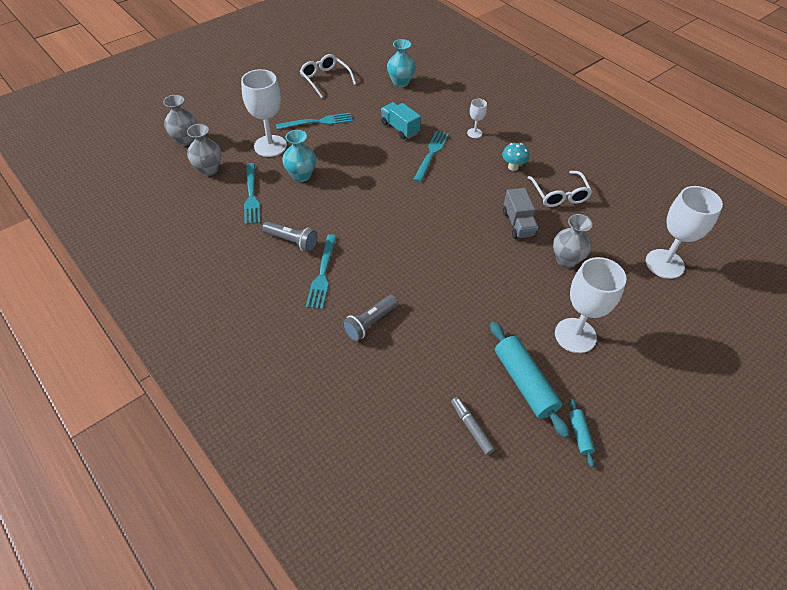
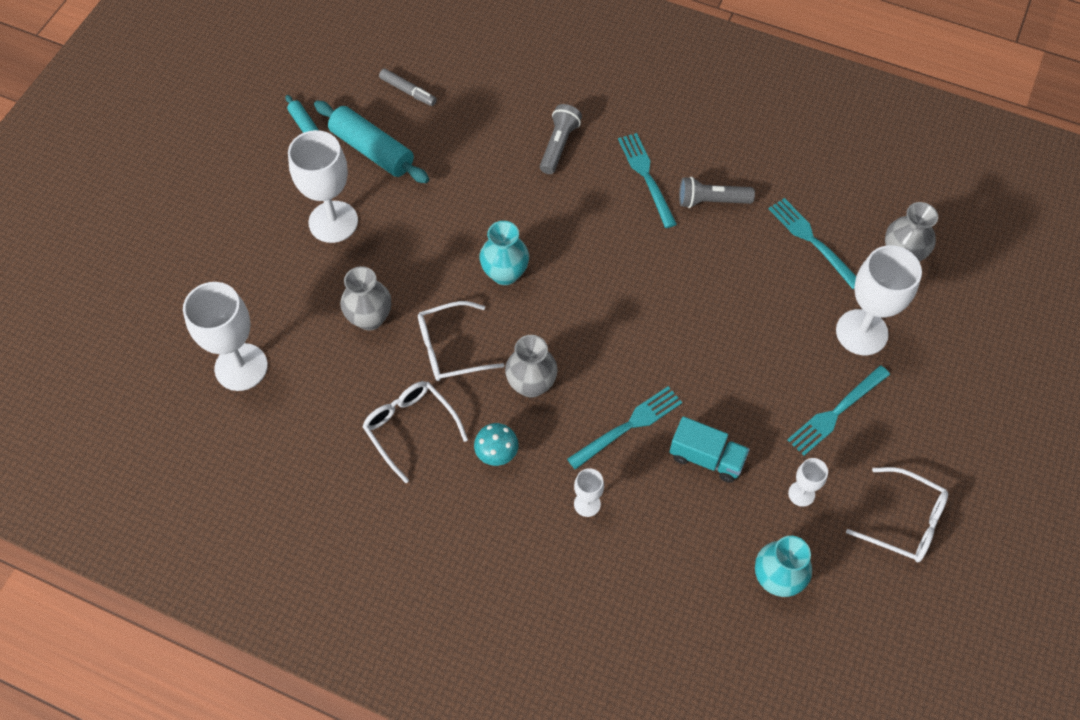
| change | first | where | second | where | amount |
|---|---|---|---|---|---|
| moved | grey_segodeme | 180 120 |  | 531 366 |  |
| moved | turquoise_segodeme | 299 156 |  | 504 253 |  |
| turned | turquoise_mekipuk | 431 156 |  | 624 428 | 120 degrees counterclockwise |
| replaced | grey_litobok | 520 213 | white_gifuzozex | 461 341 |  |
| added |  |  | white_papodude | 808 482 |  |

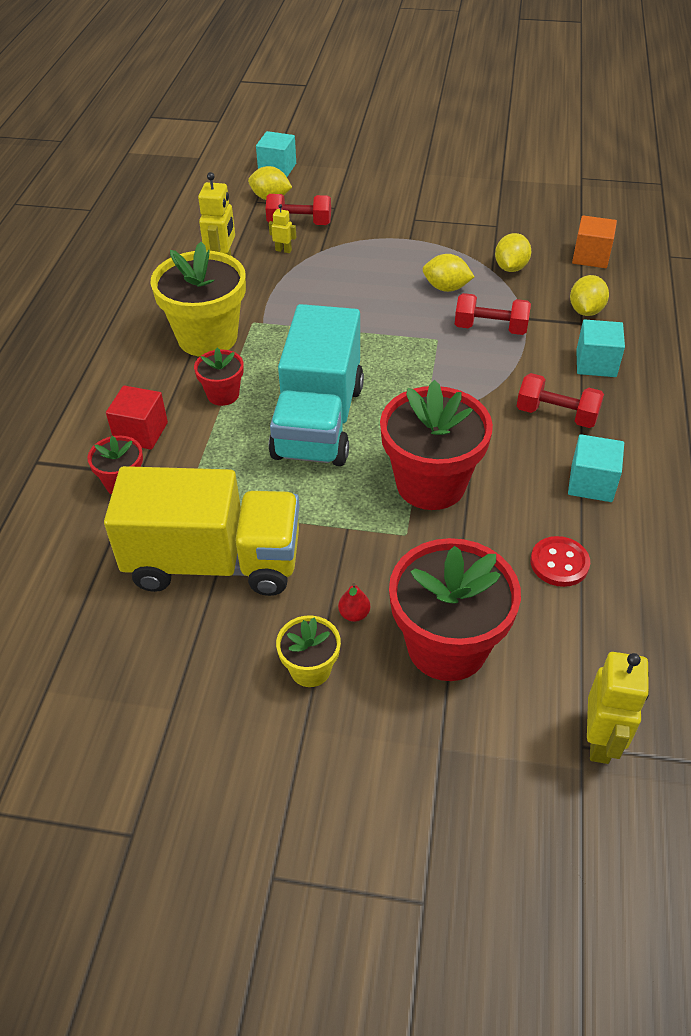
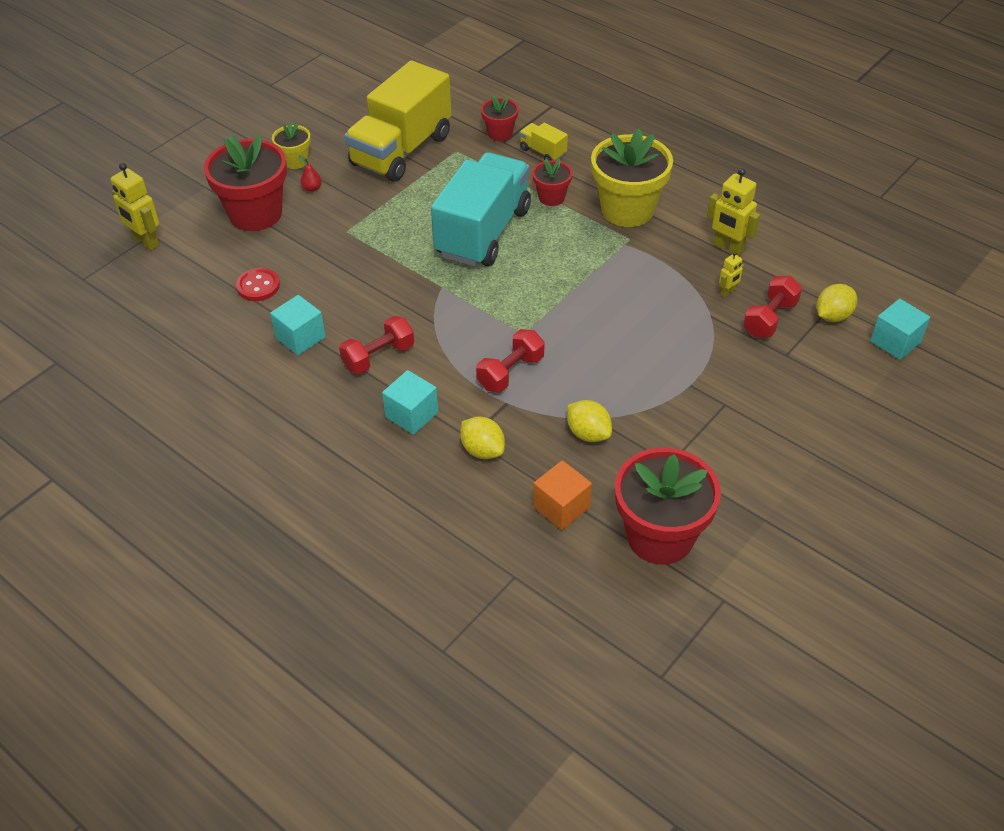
| change | first | where | second | where | amount |
|---|---|---|---|---|---|
| replaced | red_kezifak | 137 417 | yellow_litobok | 543 142 |  |
| turned | turquoise_litobok | 316 385 |  | 481 209 | 75 degrees clockwise |
| moved | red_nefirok | 436 445 |  | 668 506 |  |
| removed | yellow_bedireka | 449 273 |  |  |  |

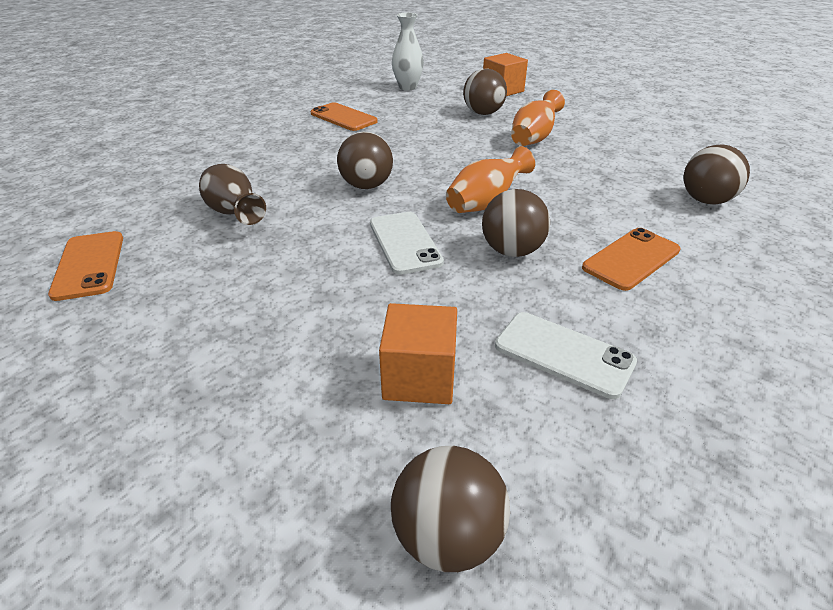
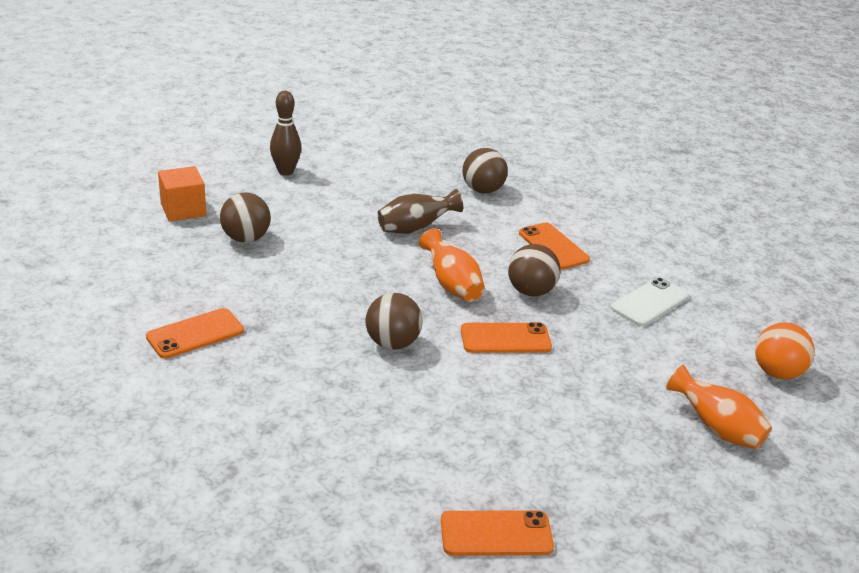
| change | first | where | second | where | amount |
|---|---|---|---|---|---|
| moved | brown_segodeme | 232 194 |  | 420 211 |  |
| recoloured | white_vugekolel | 407 243 | orange_vugekolel | 506 337 |  |
| removed | orange_kezifak | 418 353 |  |  |  |
| recoloured | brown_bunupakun | 450 509 | orange_bunupakun | 785 351 |  |
| removed | white_segodeme | 408 51 |  |  |  |
| moved | orange_segodeme | 538 118 |  | 719 407 |  |
| added |  |  | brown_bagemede | 285 133 |  |

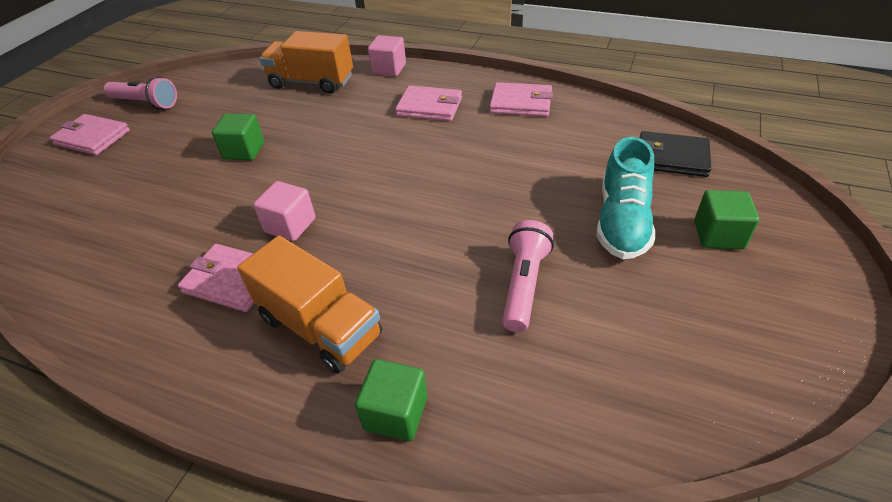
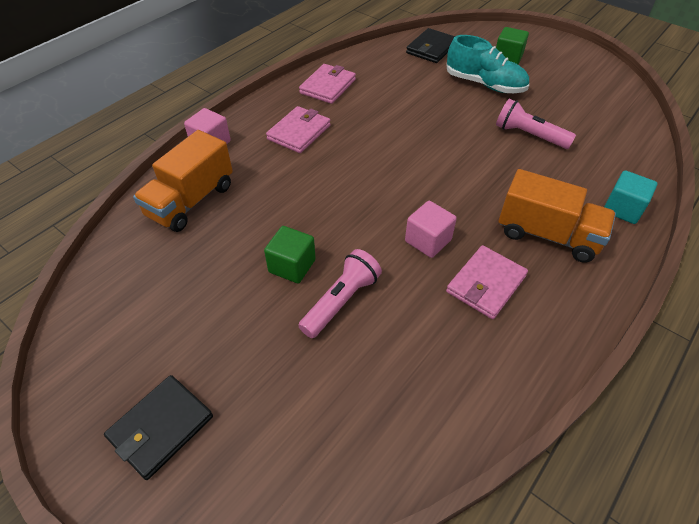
| change | first | where | second | where | amount |
|---|---|---|---|---|---|
| recoloured | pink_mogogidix | 90 134 | black_mogogidix | 158 427 |  |
| moved | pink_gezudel | 140 93 |  | 340 293 |  |
| turned | orange_litobok | 309 305 |  | 557 216 | 60 degrees clockwise |
| recoloured | green_kezifak | 391 400 | turquoise_kezifak | 630 197 |  |

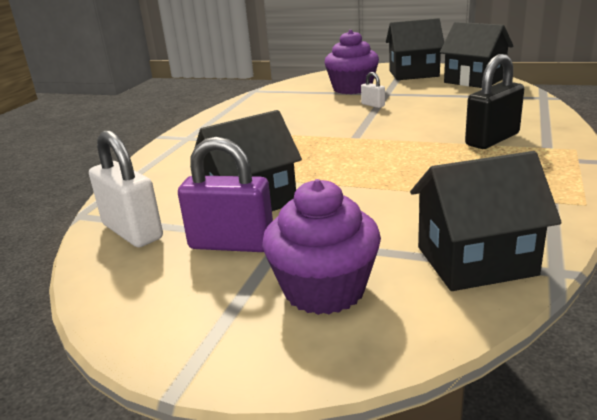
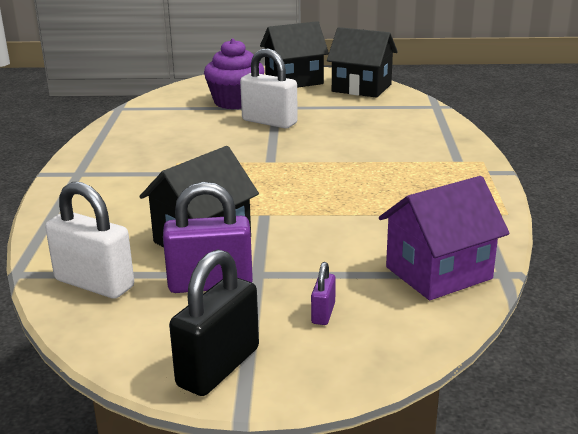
| change | first | where | second | where | amount |
|---|---|---|---|---|---|
| replaced | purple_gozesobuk | 321 247 | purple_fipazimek | 323 293 |  |
| resized | white_fipazimek | 373 90 |  | 269 88 | x2.06 |
| recoloured | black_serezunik | 486 221 | purple_serezunik | 444 238 |  |
| moved | black_fipazimek | 494 101 |  | 214 322 |  |

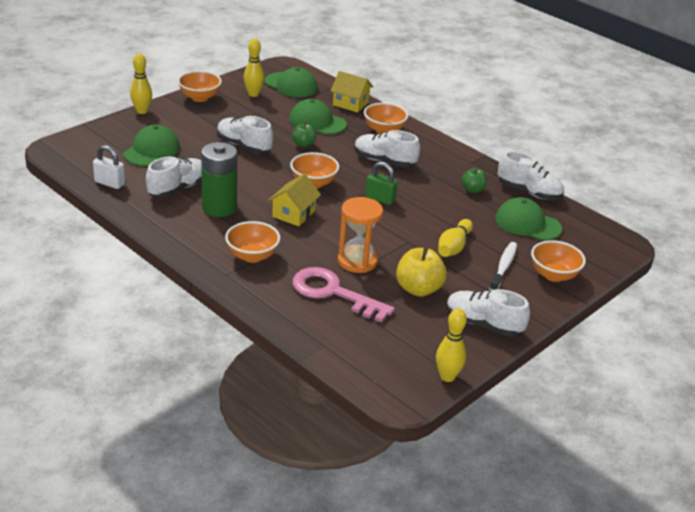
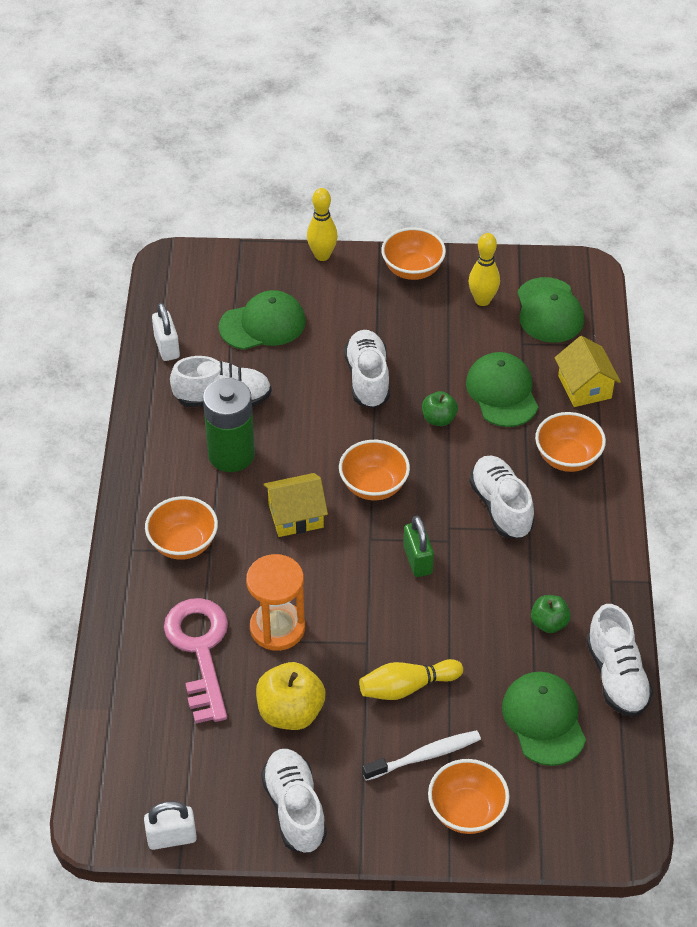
| change | first | where | second | where | amount |
|---|---|---|---|---|---|
| replaced | yellow_bagemede | 451 345 | white_fipazimek | 170 825 |  |

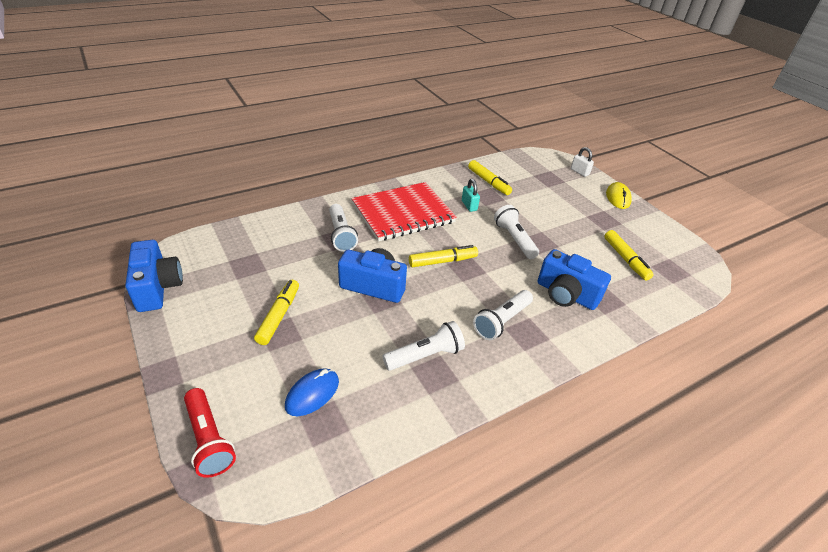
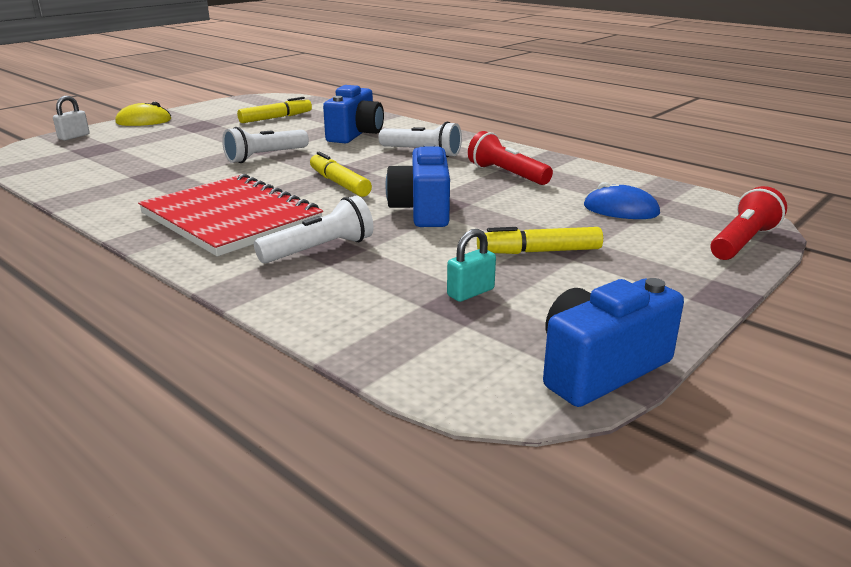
| change | first | where | second | where | amount |
|---|---|---|---|---|---|
| recoloured | white_gezudel | 424 346 | red_gezudel | 510 158 |  |
| moved | turquoise_fipazimek | 471 195 |  | 471 265 |  |
| removed | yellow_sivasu | 490 177 |  |  |  |

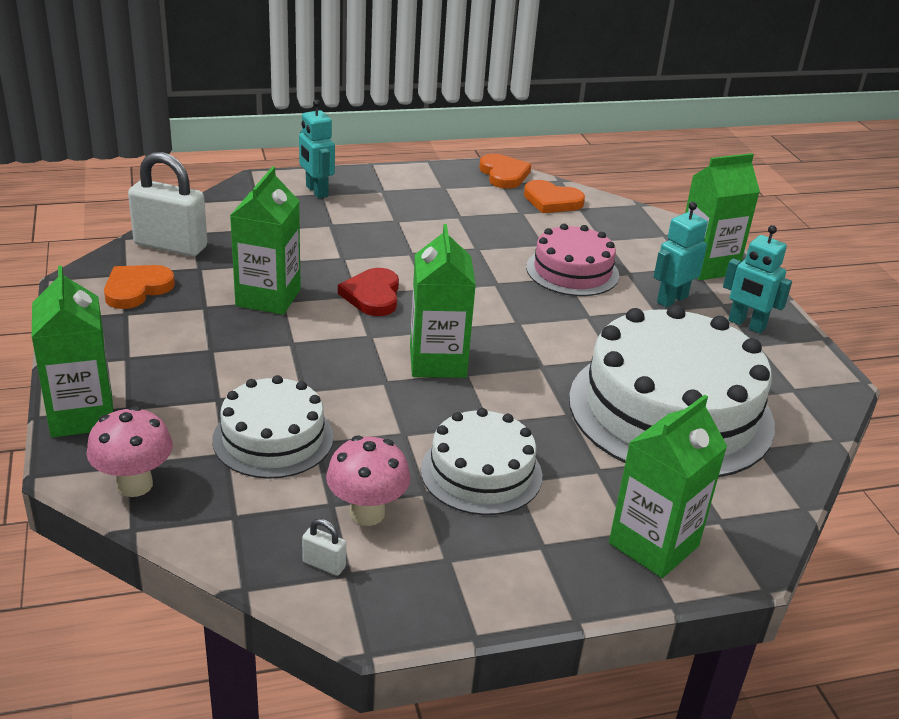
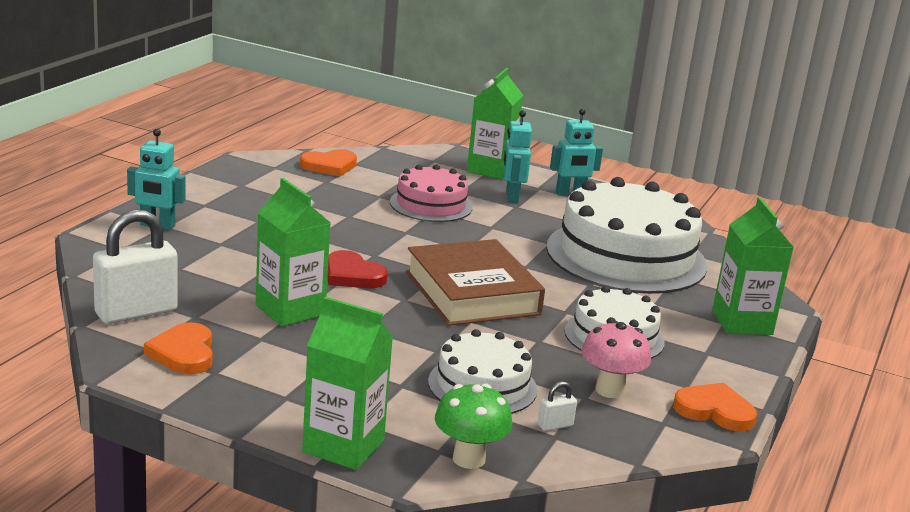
| change | first | where | second | where | amount |
|---|---|---|---|---|---|
| recoloured | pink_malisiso | 129 451 | green_malisiso | 473 426 |  |
| moved | white_fipazimek | 324 547 |  | 557 406 |  |
| replaced | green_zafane | 443 301 | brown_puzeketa | 475 282 |  |
| moved | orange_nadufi | 505 171 |  | 715 407 |  |

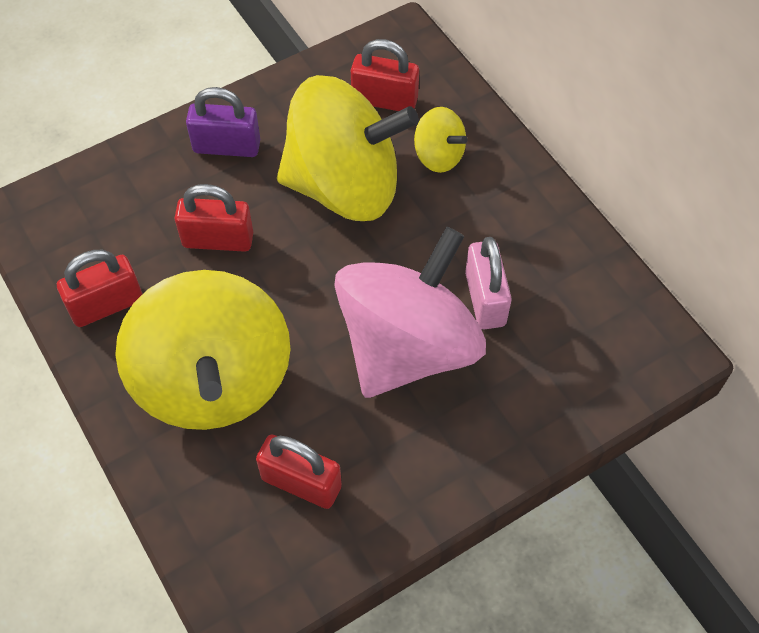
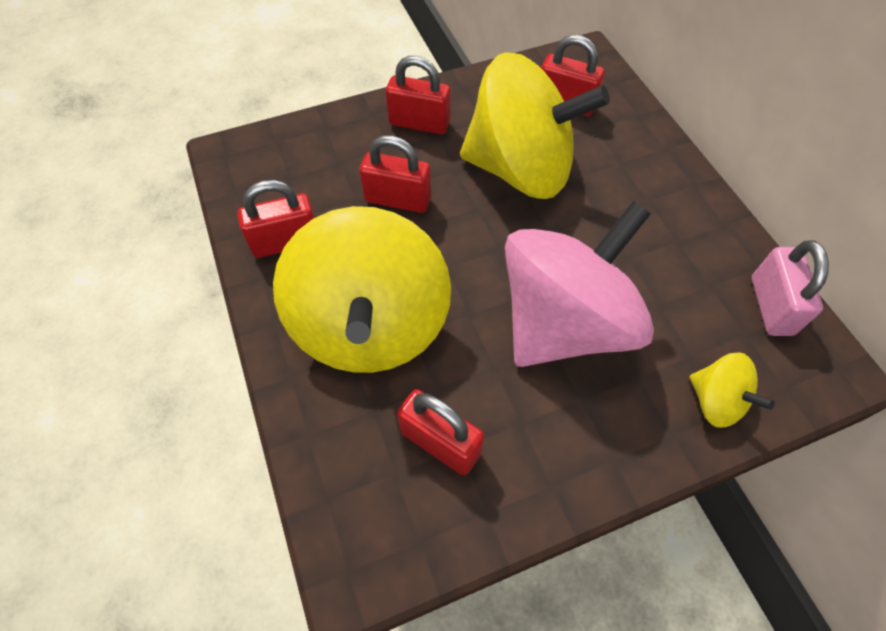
| change | first | where | second | where | amount |
|---|---|---|---|---|---|
| recoloured | purple_fipazimek | 223 122 | red_fipazimek | 418 95 |  |
| moved | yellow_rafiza | 441 140 |  | 732 390 |  |
| moved | pink_fipazimek | 488 283 |  | 790 288 |  |

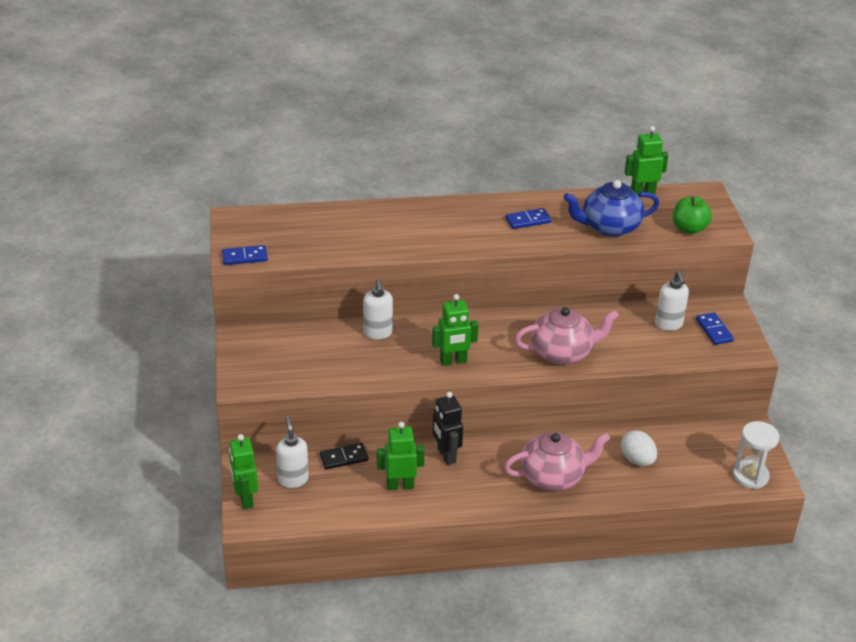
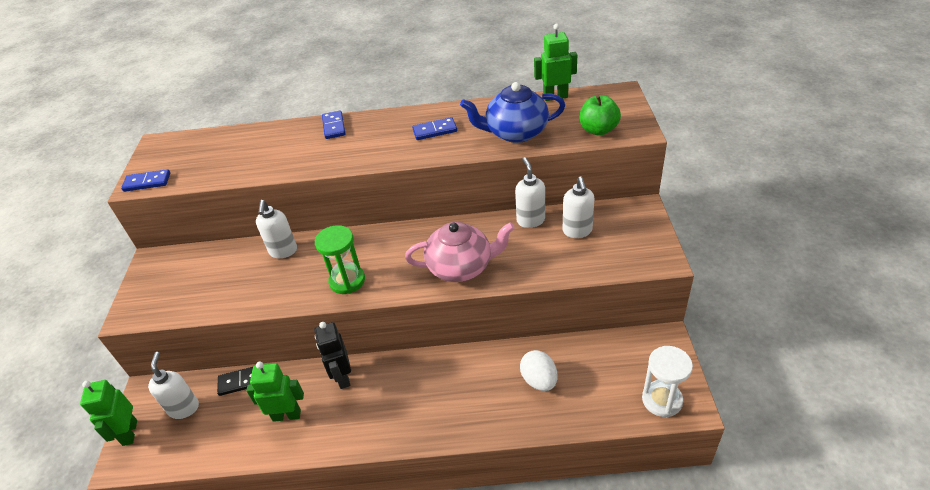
| change | first | where | second | where | amount |
|---|---|---|---|---|---|
| replaced | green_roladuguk | 455 330 | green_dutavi | 340 259 |  |
| removed | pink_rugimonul | 557 461 |  |  |  |
| moved | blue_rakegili | 715 328 |  | 334 124 |  |
| added |  |  | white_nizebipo | 530 192 |  |

